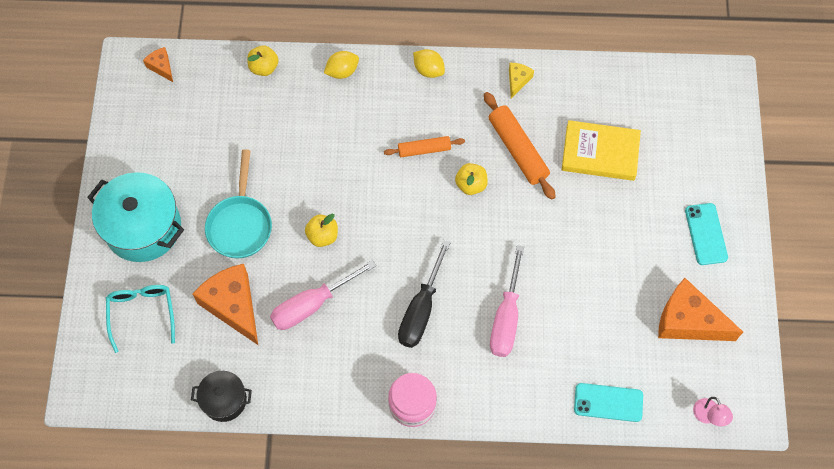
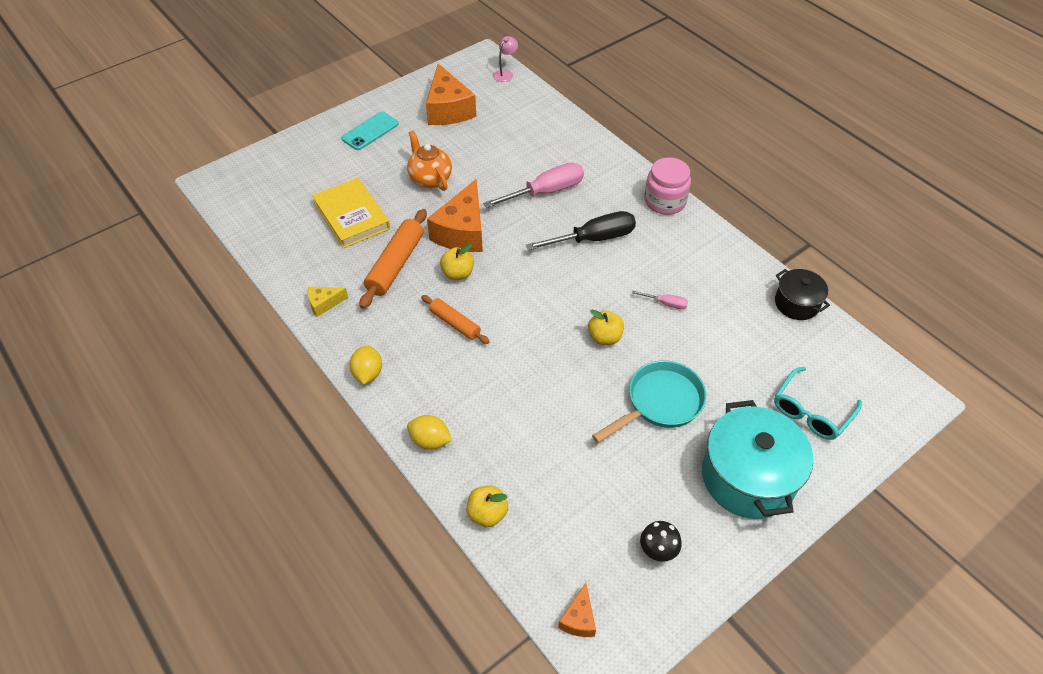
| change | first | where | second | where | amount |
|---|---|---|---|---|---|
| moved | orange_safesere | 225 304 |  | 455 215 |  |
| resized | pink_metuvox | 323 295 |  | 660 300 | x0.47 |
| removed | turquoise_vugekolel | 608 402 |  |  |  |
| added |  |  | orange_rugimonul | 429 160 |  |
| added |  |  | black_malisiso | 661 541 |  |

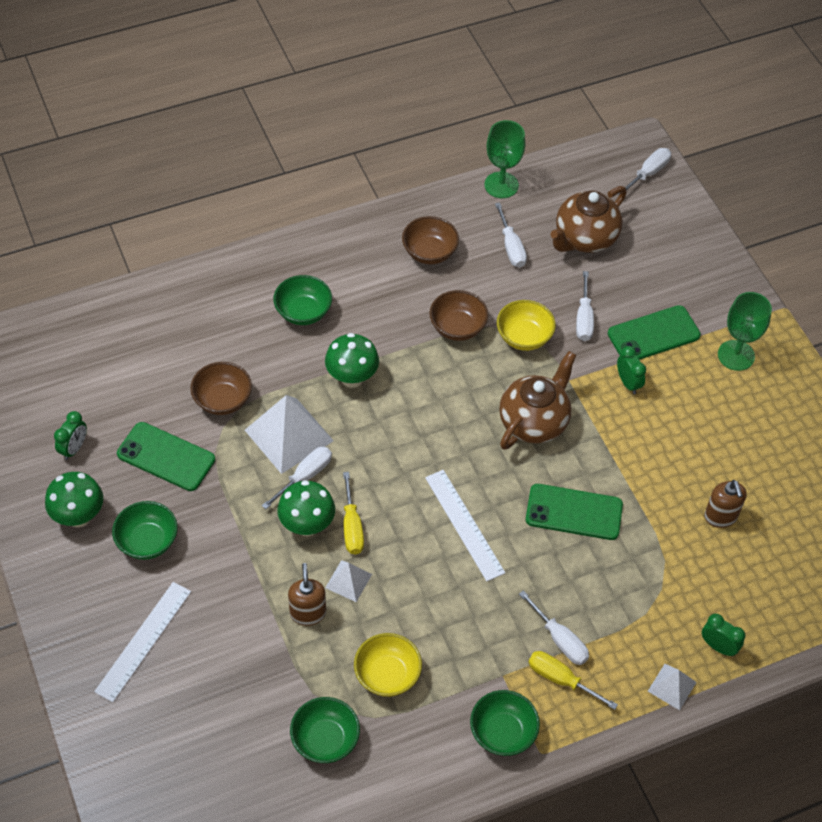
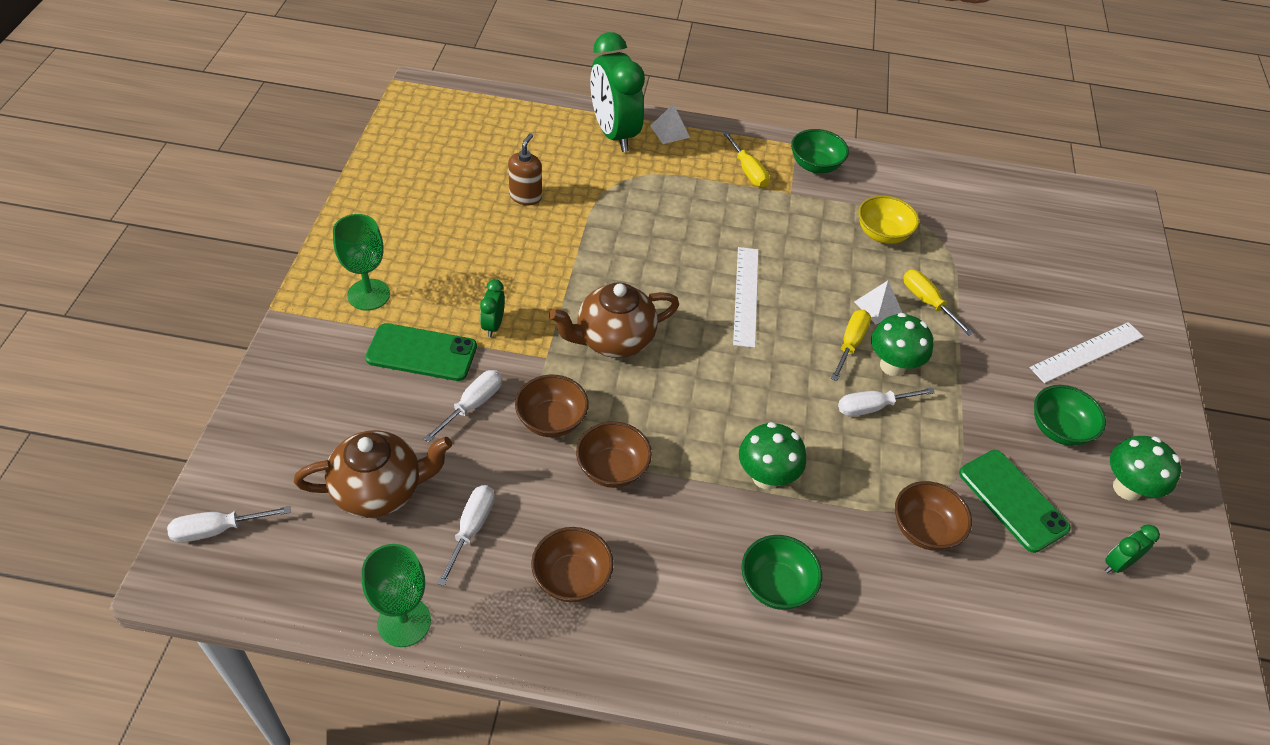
| change | first | where | second | where | amount |
|---|---|---|---|---|---|
| removed | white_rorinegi | 289 434 |  |  |  |
| replaced | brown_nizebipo | 307 594 | yellow_metuvox | 938 302 |  |
| removed | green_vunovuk | 325 730 |  |  |  |
| recoloured | yellow_vunovuk | 526 325 | brown_vunovuk | 552 405 |  |
| removed | white_metuvox | 554 627 |  |  |  |
| removed | green_vugekolel | 574 512 |  |  |  |
| resized | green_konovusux | 723 635 |  | 617 92 | x2.30 |

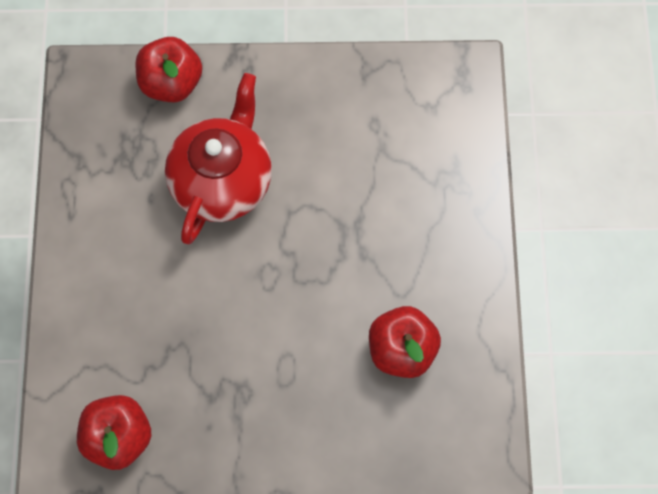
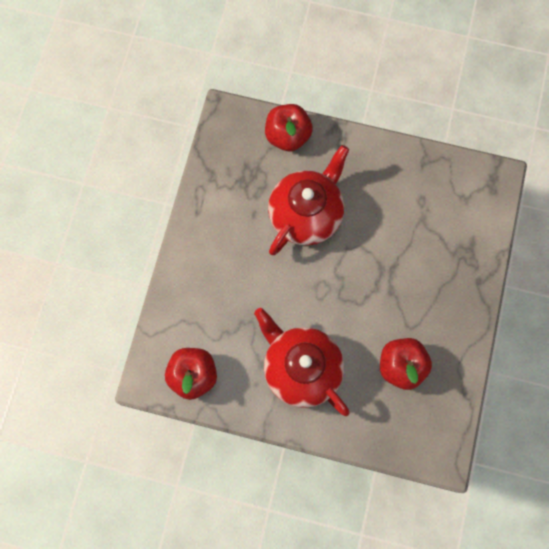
| change | first | where | second | where | amount |
|---|---|---|---|---|---|
| added |  |  | red_rugimonul | 302 362 |  |

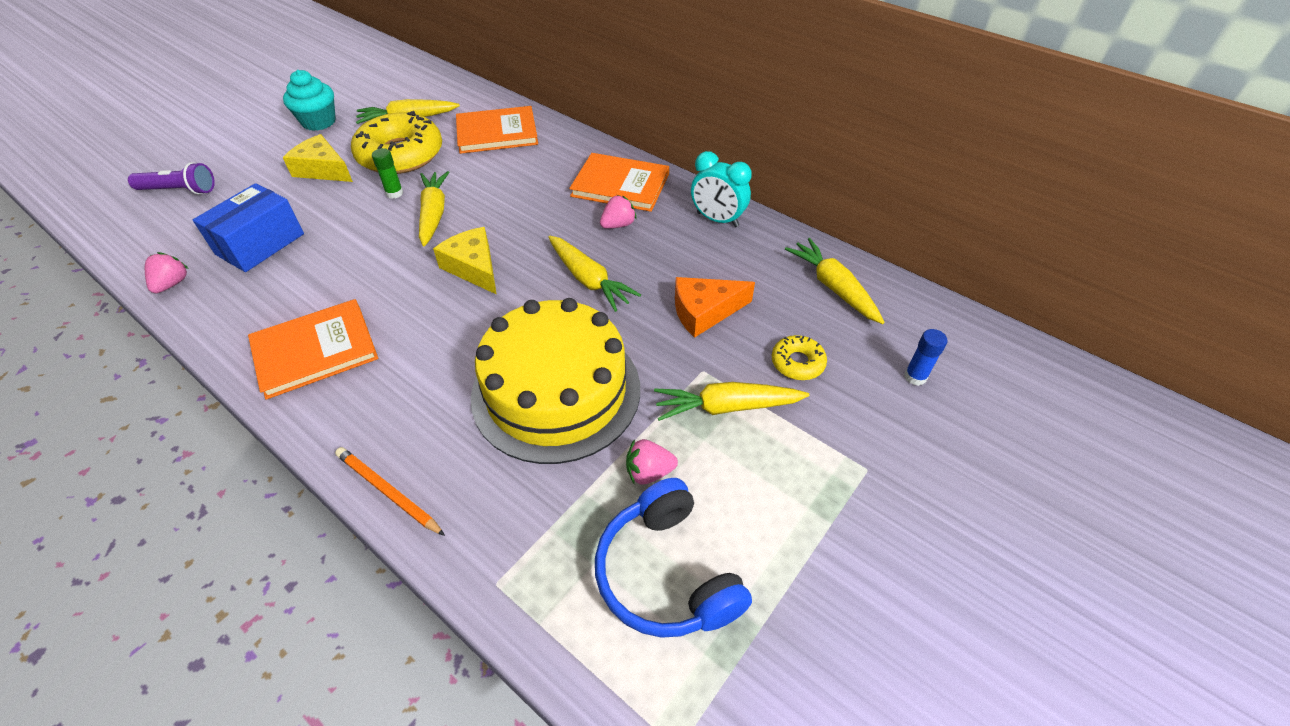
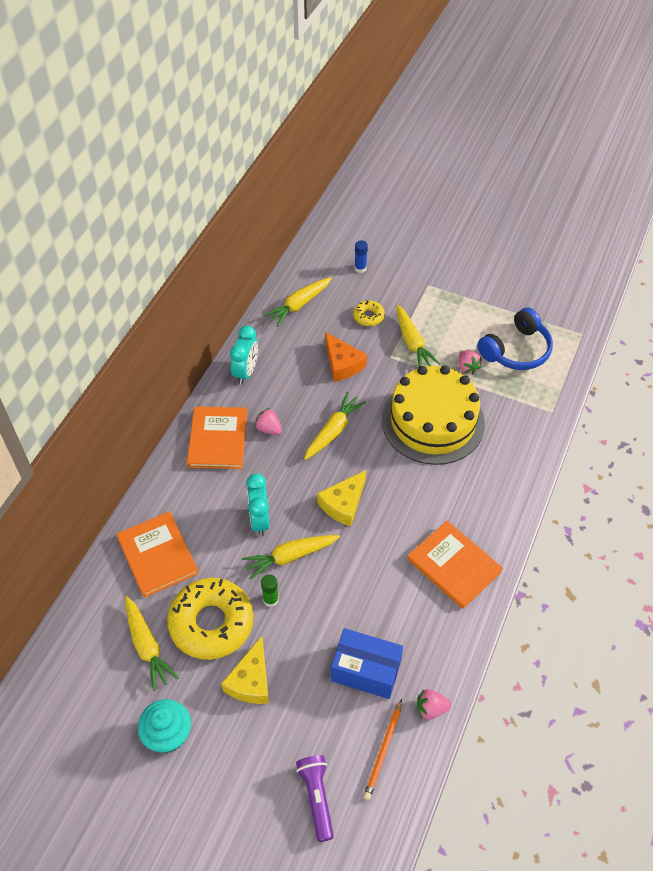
| change | first | where | second | where | amount |
|---|---|---|---|---|---|
| moved | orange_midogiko | 390 491 |  | 382 749 |  |
| added |  |  | turquoise_konovusux | 258 504 |  |

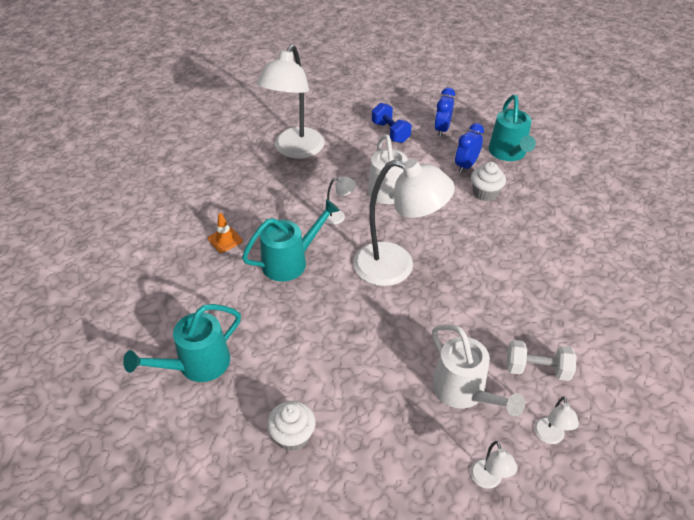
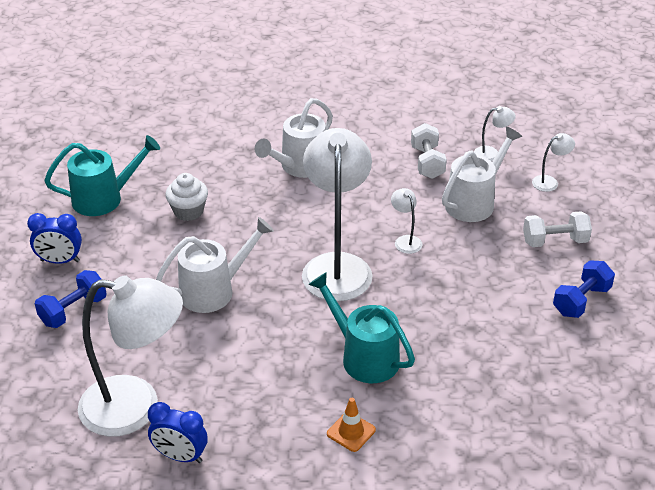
| change | first | where | second | where | amount |
|---|---|---|---|---|---|
| removed | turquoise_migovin | 182 343 |  |  |  |
| replaced | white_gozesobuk | 291 426 | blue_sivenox | 584 289 |  |
| moved | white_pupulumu | 340 200 |  | 406 221 |  |
| moved | blue_konovusux | 469 148 |  | 178 432 |  |
| added |  |  | white_migovin | 294 138 |  |
| added |  |  | white_sivenox | 557 229 |  |

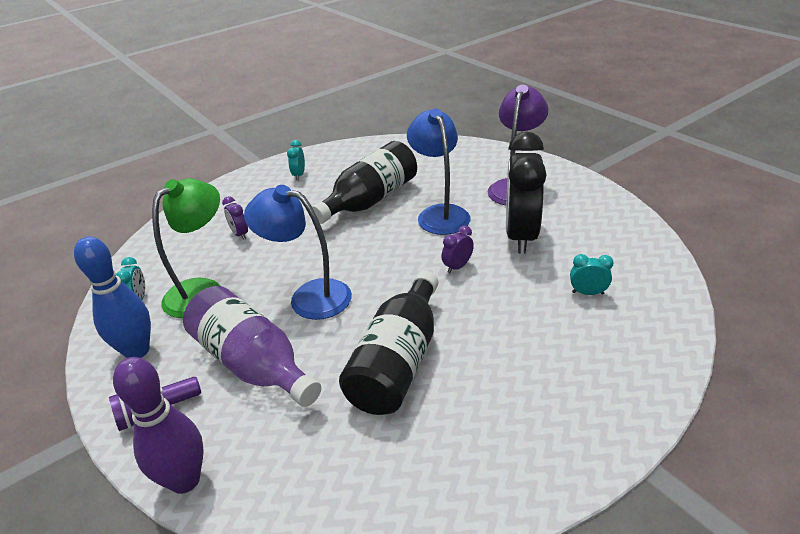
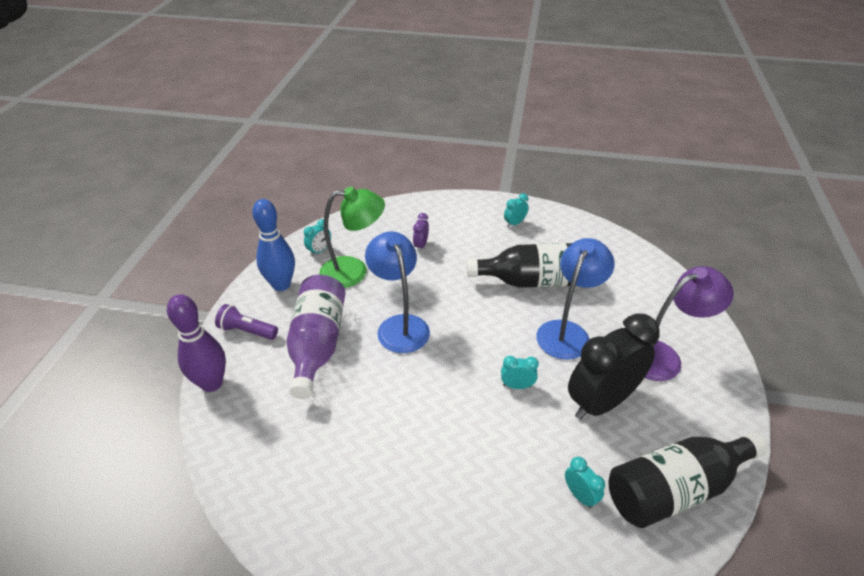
| change | first | where | second | where | amount |
|---|---|---|---|---|---|
| moved | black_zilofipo | 389 342 |  | 688 480 |  |
| recoloured | purple_konovusux | 458 249 | turquoise_konovusux | 520 372 |  |

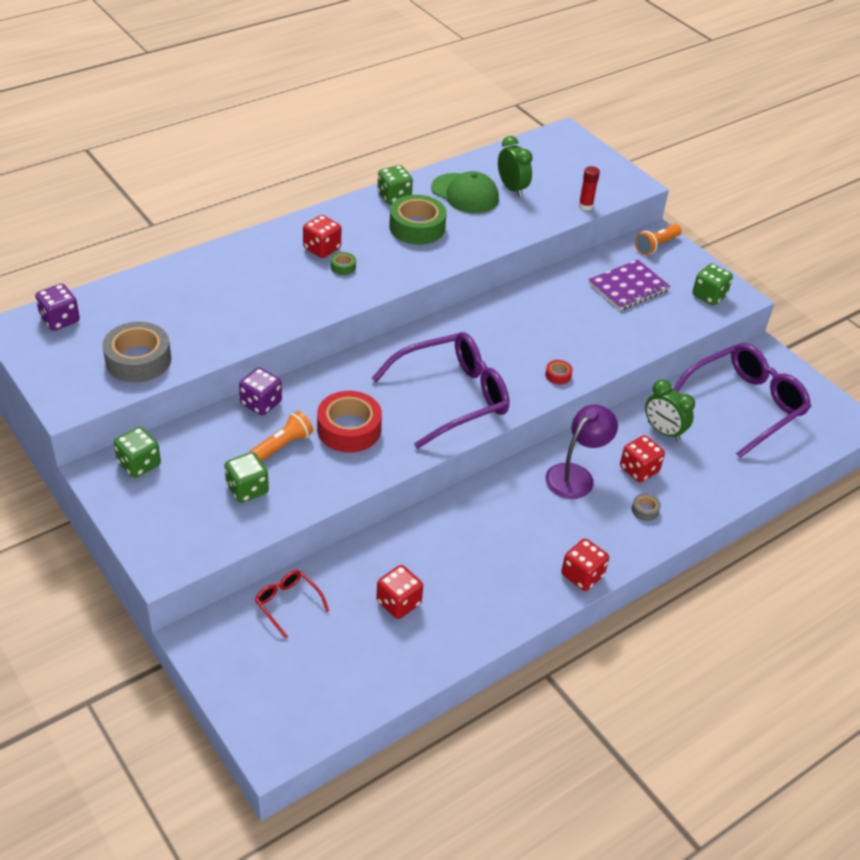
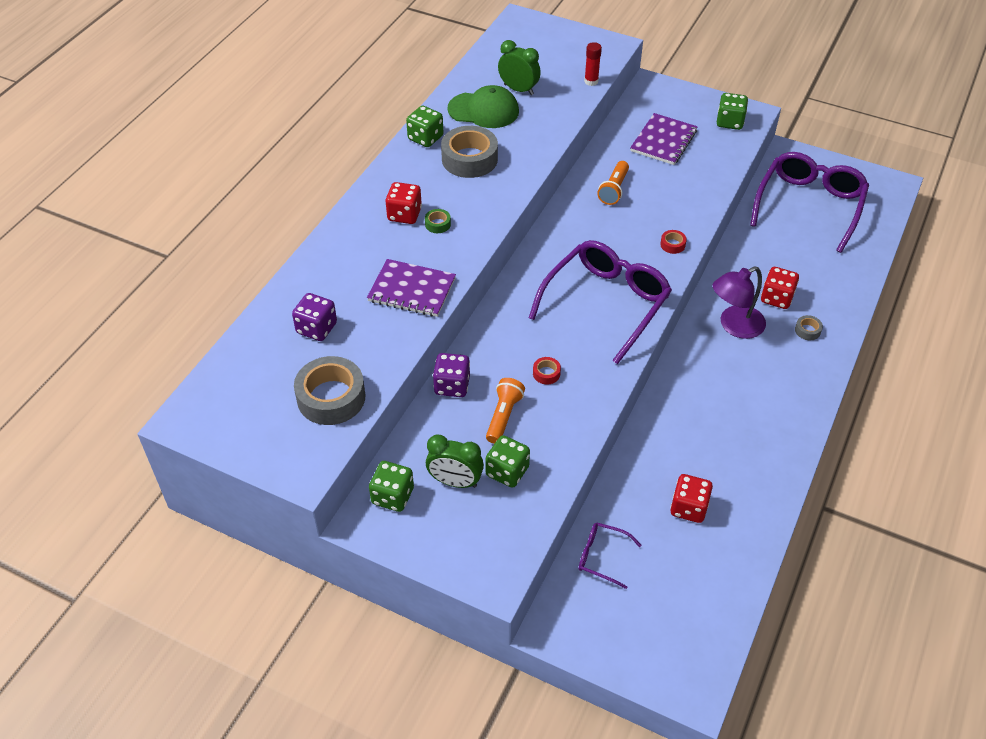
| change | first | where | second | where | amount |
|---|---|---|---|---|---|
| moved | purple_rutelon | 57 307 |  | 314 317 |  |
| recoloured | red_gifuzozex | 292 604 | purple_gifuzozex | 610 556 |  |
| resized | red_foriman | 349 422 |  | 547 370 | x0.43 |
| recoloured | green_foriman | 418 220 | grey_foriman | 469 152 |  |
| turned | purple_pupulumu | 581 452 |  | 739 302 | 135 degrees counterclockwise |
| removed | red_rutelon | 585 565 |  |  |  |
| moved | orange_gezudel | 658 239 |  | 613 183 |  |
| moved | green_konovusux | 670 410 |  | 455 461 |  |
| added |  |  | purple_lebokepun | 411 288 |  |

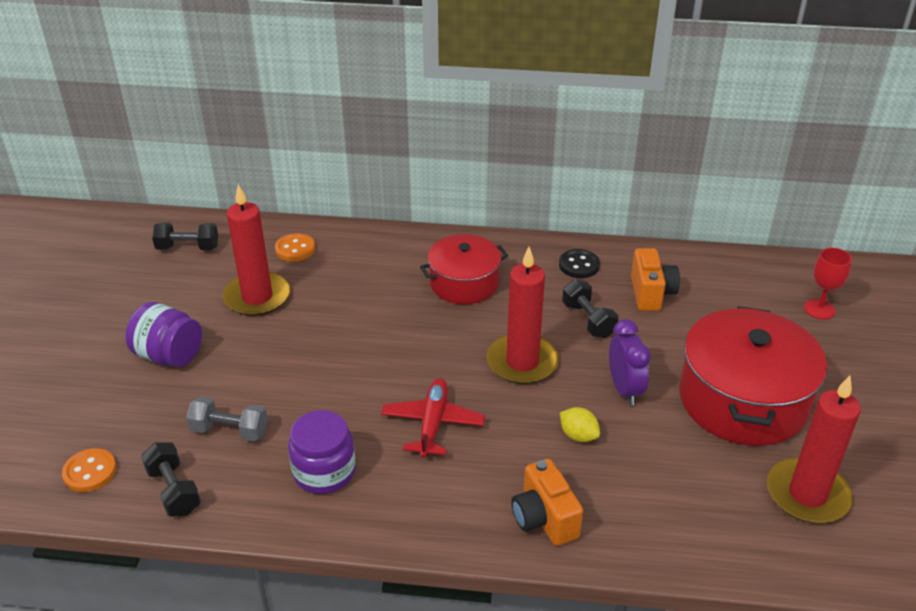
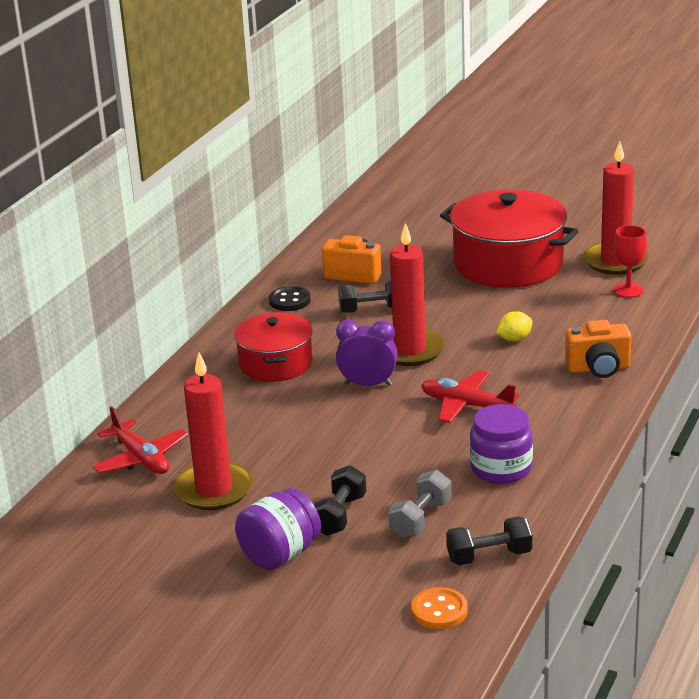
| change | first | where | second | where | amount |
|---|---|---|---|---|---|
| moved | black_sivenox | 185 236 |  | 340 500 |  |
| replaced | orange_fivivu | 295 247 | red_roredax | 140 440 |  |
| moved | purple_konovusux | 630 362 |  | 366 352 |  |
| moved | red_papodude | 828 283 |  | 630 261 |  |

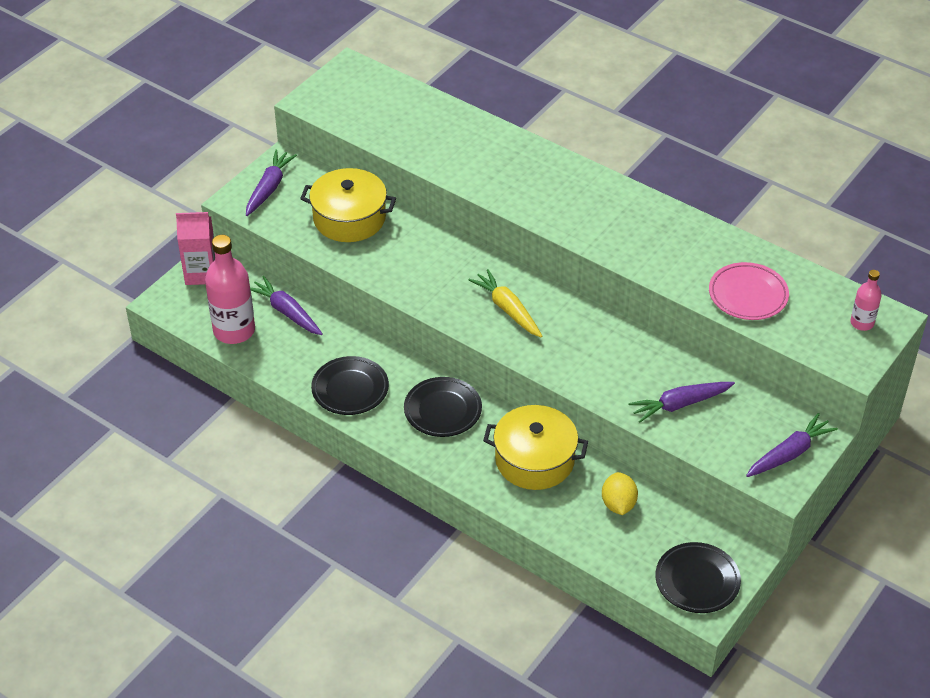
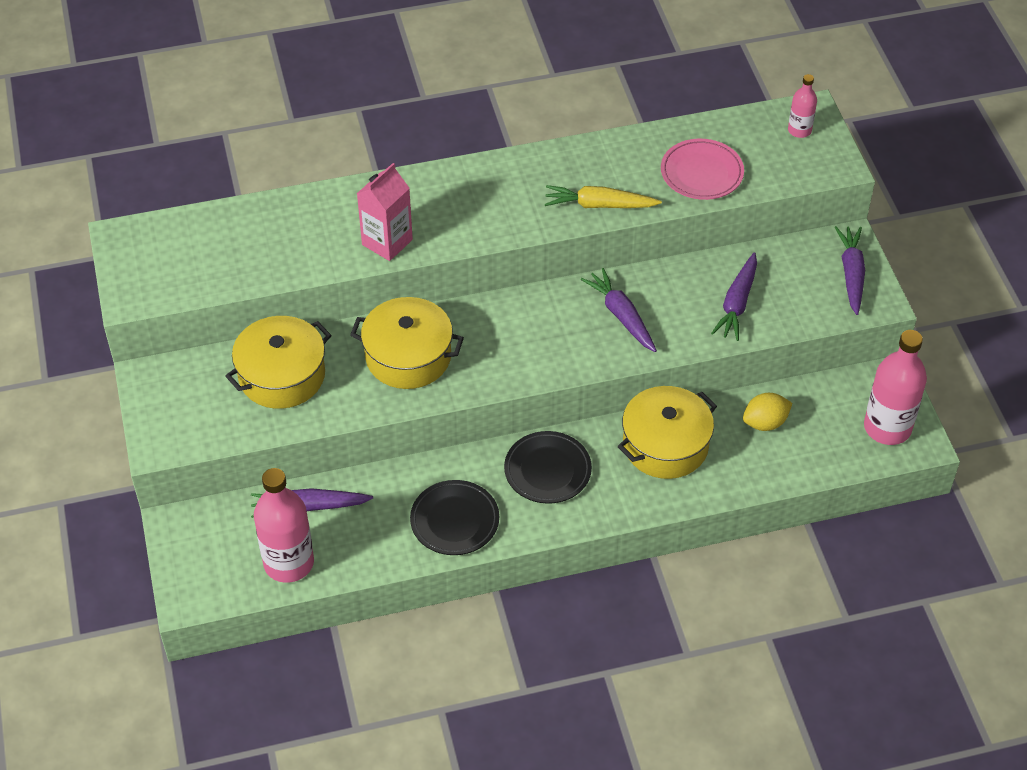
| change | first | where | second | where | amount |
|---|---|---|---|---|---|
| moved | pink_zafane | 195 248 |  | 385 212 |  |
| moved | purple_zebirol | 271 183 |  | 619 310 |  |
| moved | yellow_zebirol | 505 303 |  | 603 196 |  |
| turned | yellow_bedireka | 620 493 |  | 767 412 | 60 degrees counterclockwise |
| replaced | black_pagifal | 698 577 | pink_zilofipo | 895 387 |  |
| added |  |  | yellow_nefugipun | 407 343 |  |

